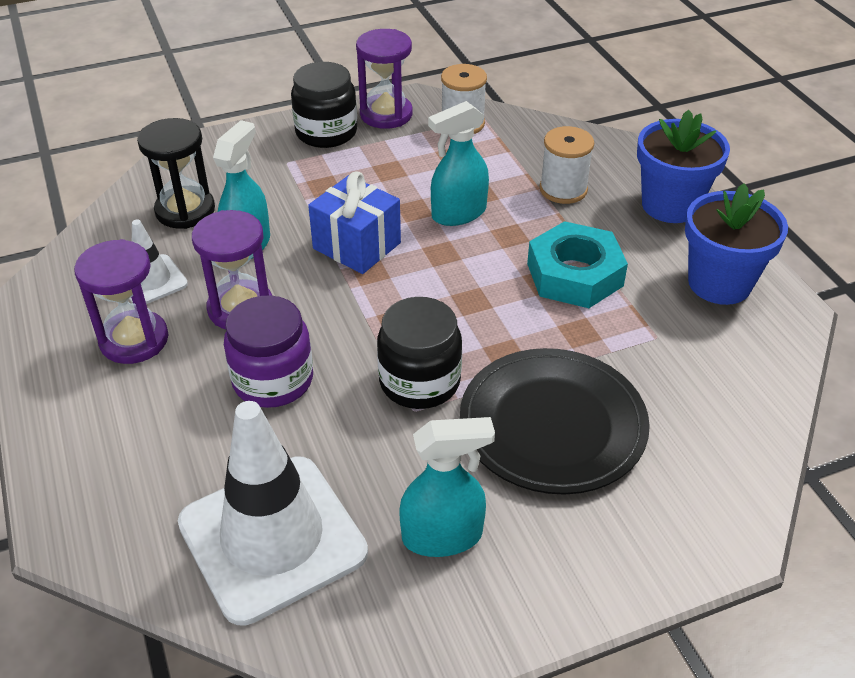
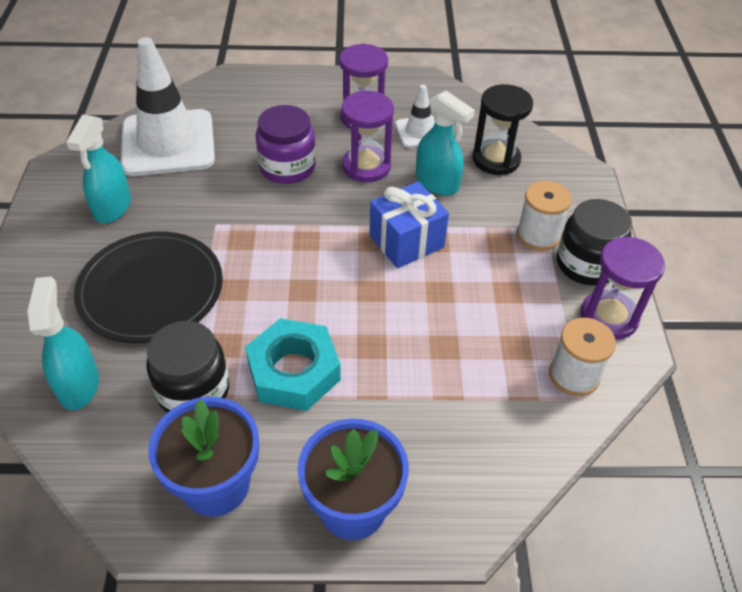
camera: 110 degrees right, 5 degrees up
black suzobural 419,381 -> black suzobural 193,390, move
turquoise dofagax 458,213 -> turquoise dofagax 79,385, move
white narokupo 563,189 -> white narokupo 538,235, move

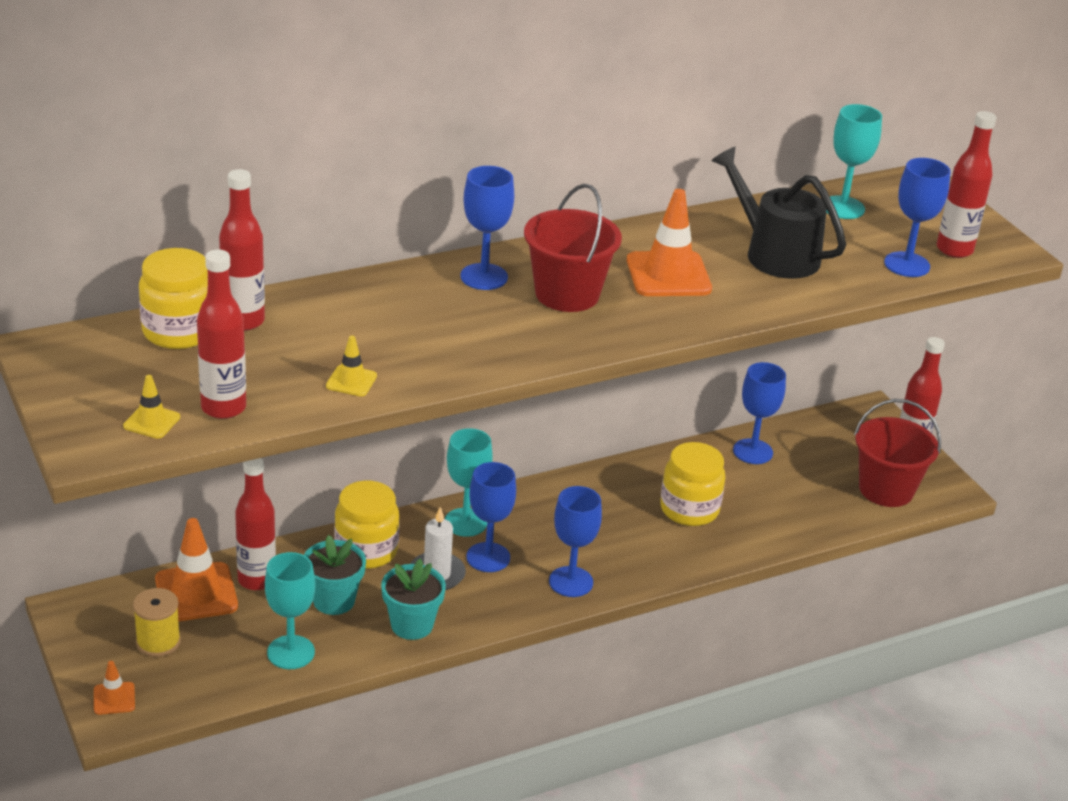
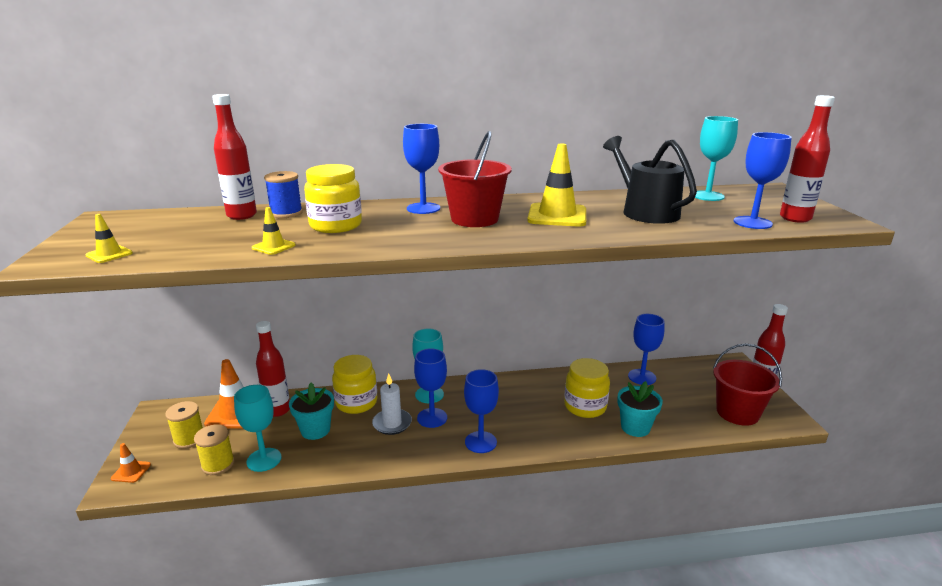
camera: 20 degrees right, 10 degrees down
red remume 223,408 -> none
none -> yellow narokupo 218,464
none -> blue narokupo 286,213
yellow suzobural 179,331 -> yellow suzobural 336,225, move
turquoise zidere 412,625 -> turquoise zidere 635,427, move
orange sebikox 668,275 -> yellow sebikox 557,216

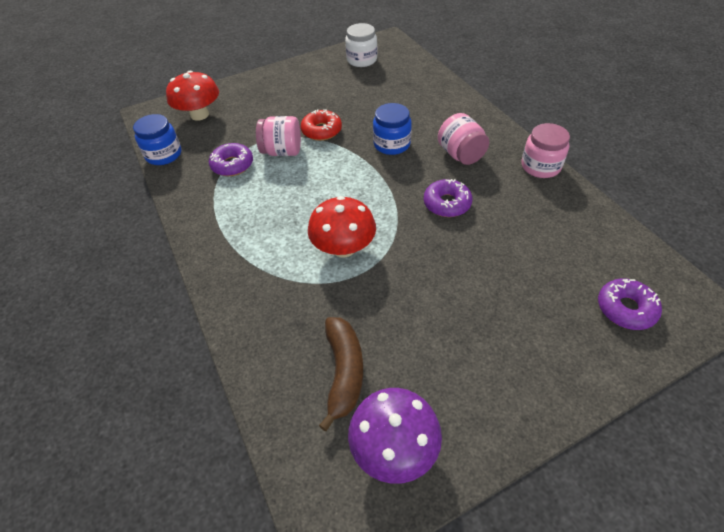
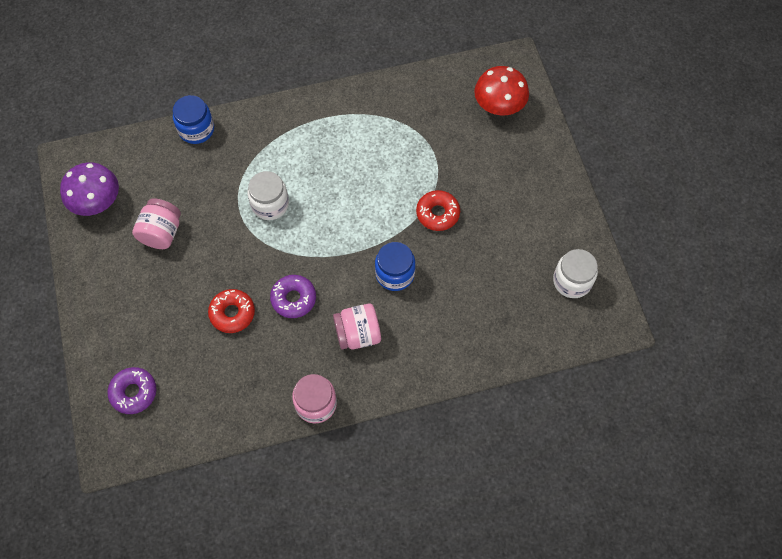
camera: 100 degrees right, 15 degrees up
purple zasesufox 232,165 -> none
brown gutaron 344,372 -> none
none -> red zasesufox 232,313
blue suzobural 164,154 -> blue suzobural 196,129, move
pink suzobural 282,151 -> pink suzobural 162,233, move
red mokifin 343,248 -> white suzobural 270,204

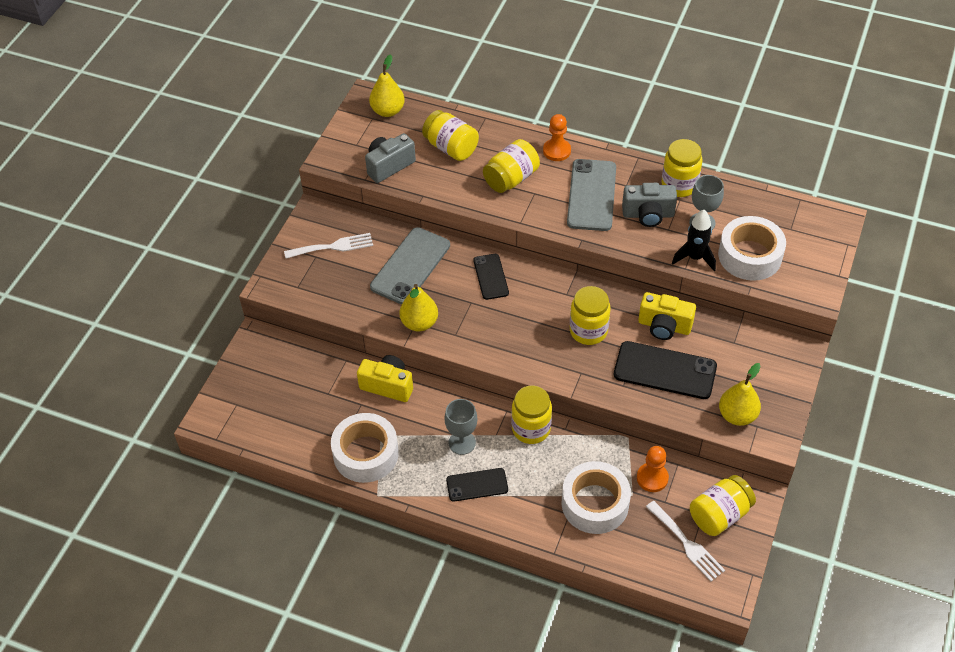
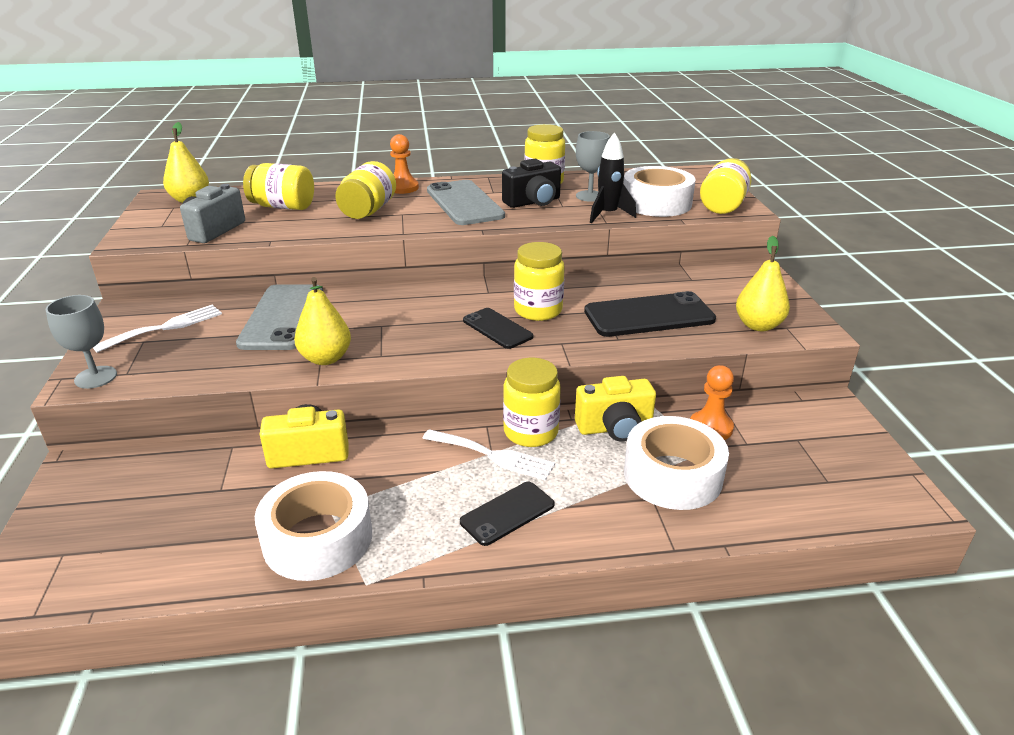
camera: 30 degrees left, 20 degrees down
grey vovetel 462,443 -> grey vovetel 96,377, move
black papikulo 491,277 -> black papikulo 497,328, move
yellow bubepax 664,326 -> yellow bubepax 614,428, move
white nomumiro 687,543 -> white nomumiro 493,455, move
yellow suzobural 719,515 -> yellow suzobural 723,205, move
grey bubepax 648,215 -> black bubepax 533,202

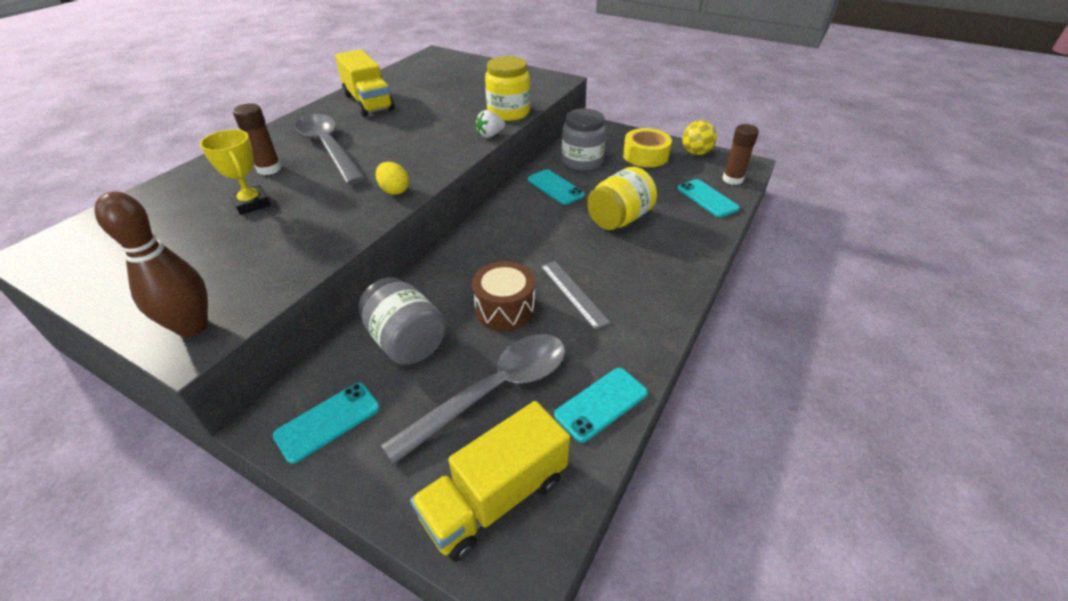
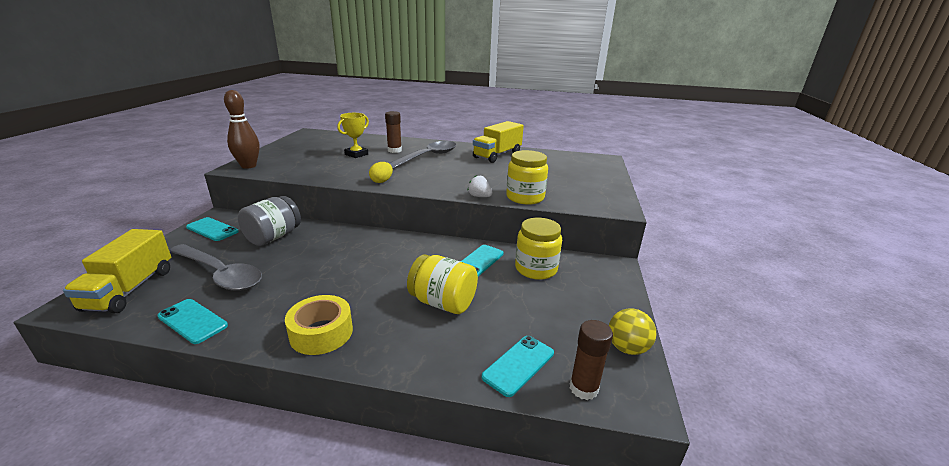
camera: 70 degrees right, 15 degrees down
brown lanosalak 505,309 -> none
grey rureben 573,293 -> none
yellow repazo 645,155 -> yellow repazo 321,333, move
grey suzobural 582,161 -> yellow suzobural 536,269
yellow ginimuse 495,497 -> yellow ginimuse 130,289, 120 degrees counterclockwise

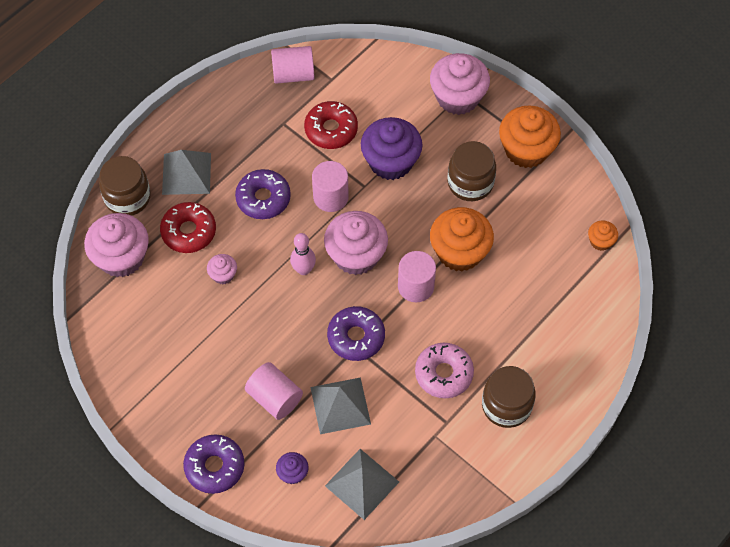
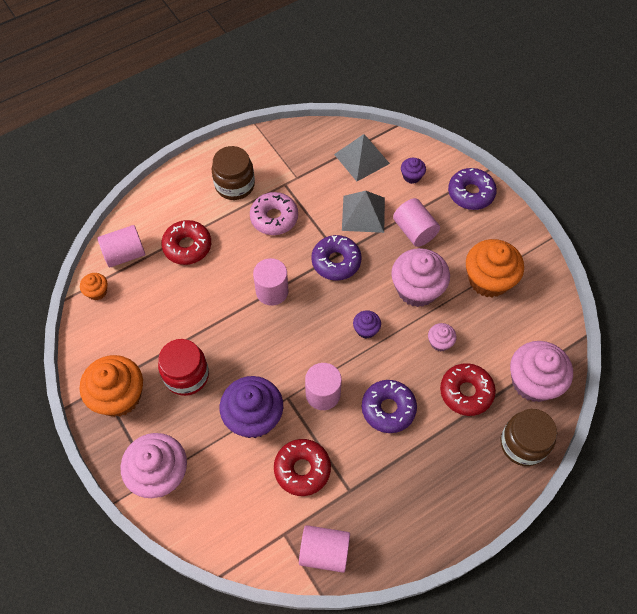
camera: 165 degrees left, 0 degrees up
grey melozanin 186,173 -> none
none -> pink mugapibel 125,254
none -> red zasesufox 187,246
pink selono 356,255 -> pink selono 417,289, move
orange selono 459,252 -> orange selono 488,280, move
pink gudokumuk 303,269 -> purple selono 366,329
brown suzobural 470,183 -> red suzobural 186,375

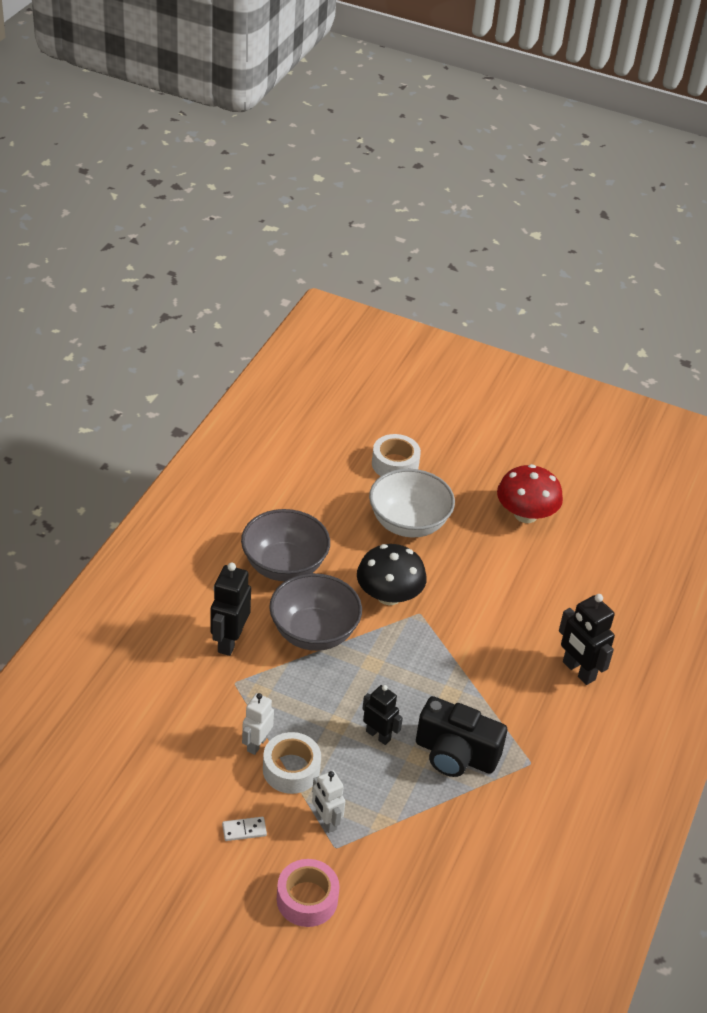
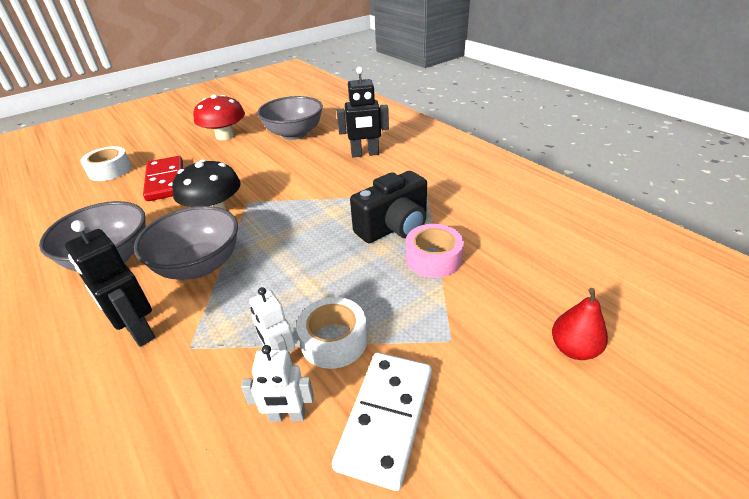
camera: 55 degrees left, 5 degrees down
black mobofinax 378,735 -> none
none -> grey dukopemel 294,134
none -> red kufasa 573,349
pink repazo 307,899 -> pink repazo 433,258, move
white mobofinax 326,821 -> white mobofinax 287,416, move
white dukopemel 408,523 -> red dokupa 166,181
white dokupa 244,830 -> white dokupa 385,418, x2.33

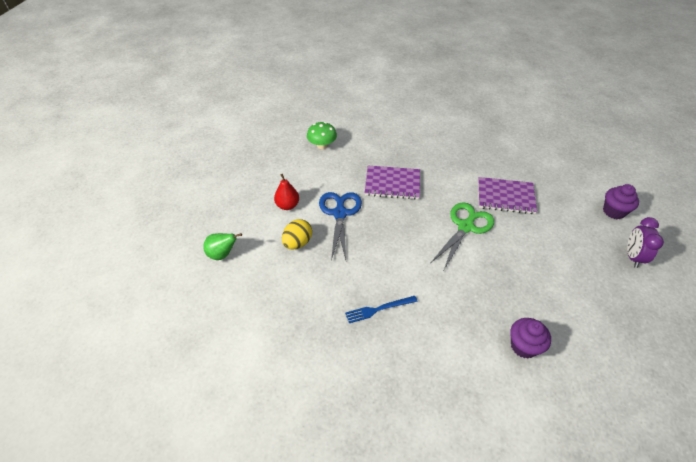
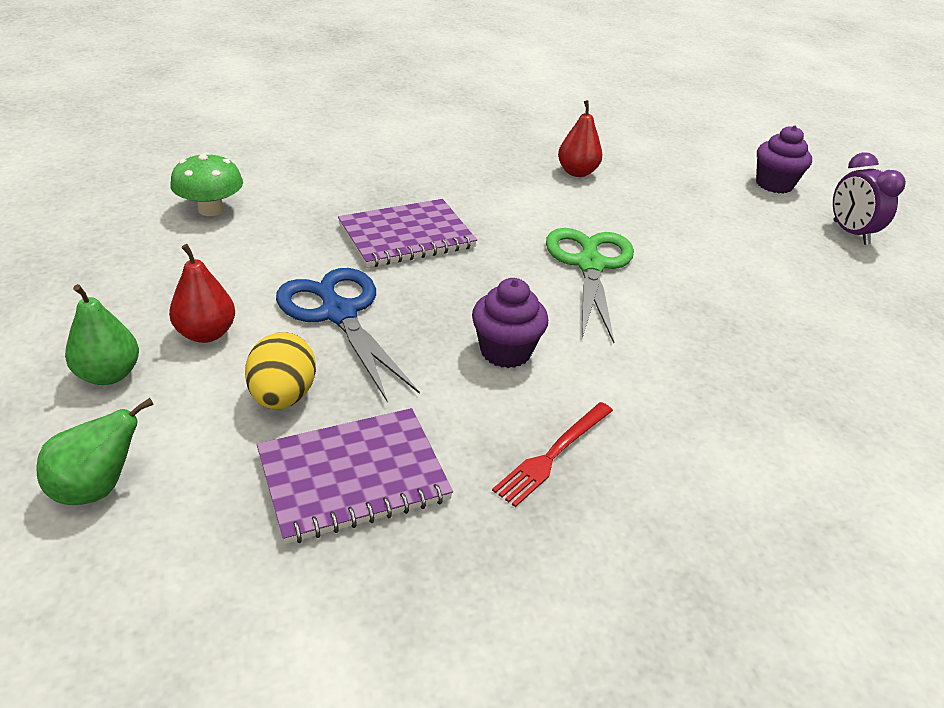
camera: 35 degrees left, 10 degrees down
none -> green kufasa 109,374
none -> red kufasa 577,172
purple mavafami 505,197 -> purple mavafami 353,476, move
purple selono 523,346 -> purple selono 505,351, move
blue nomumiro 379,309 -> red nomumiro 553,454

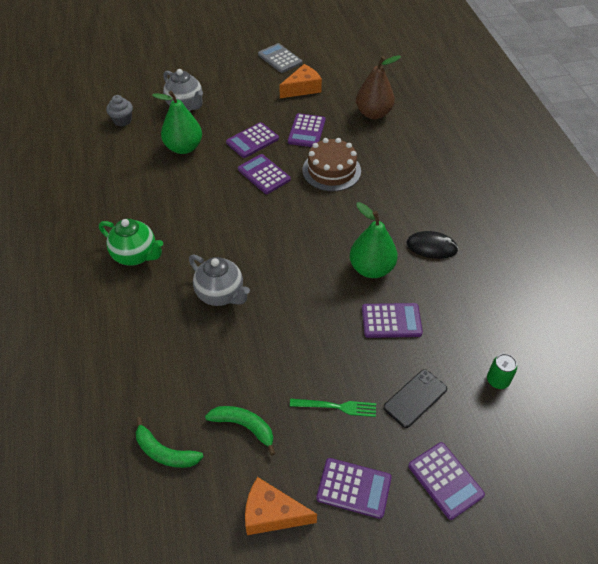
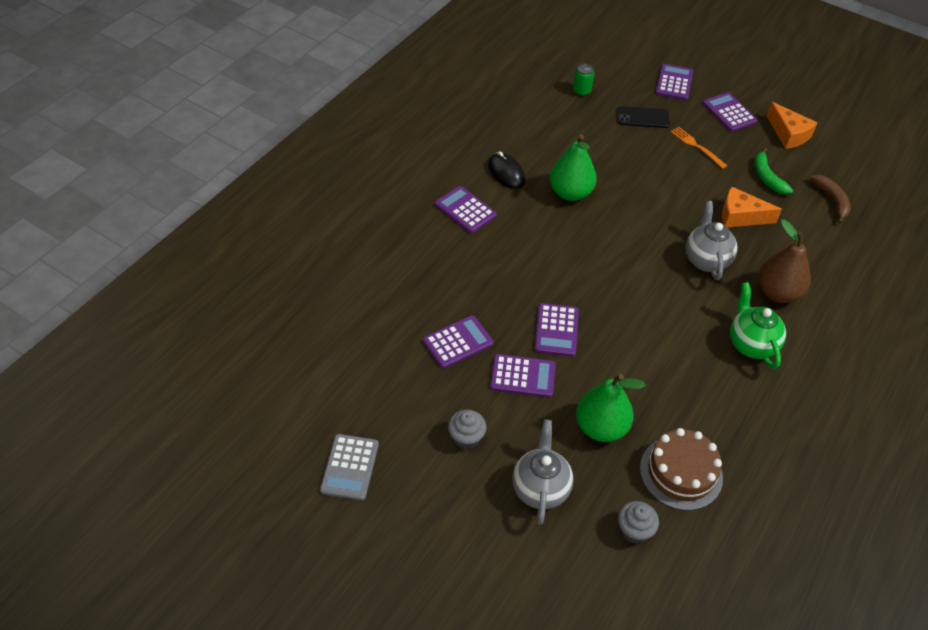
camera: 135 degrees left, 0 degrees up
none -> grey selono 466,438
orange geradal 302,88 -> orange geradal 740,216, move
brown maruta 331,170 -> brown maruta 681,472, move
brown kufasa 373,113 -> brown kufasa 777,293, move
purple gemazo 391,321 -> purple gemazo 465,210, move
green gutaron 165,452 -> brown gutaron 832,200
green nomumiro 336,407 -> orange nomumiro 697,146

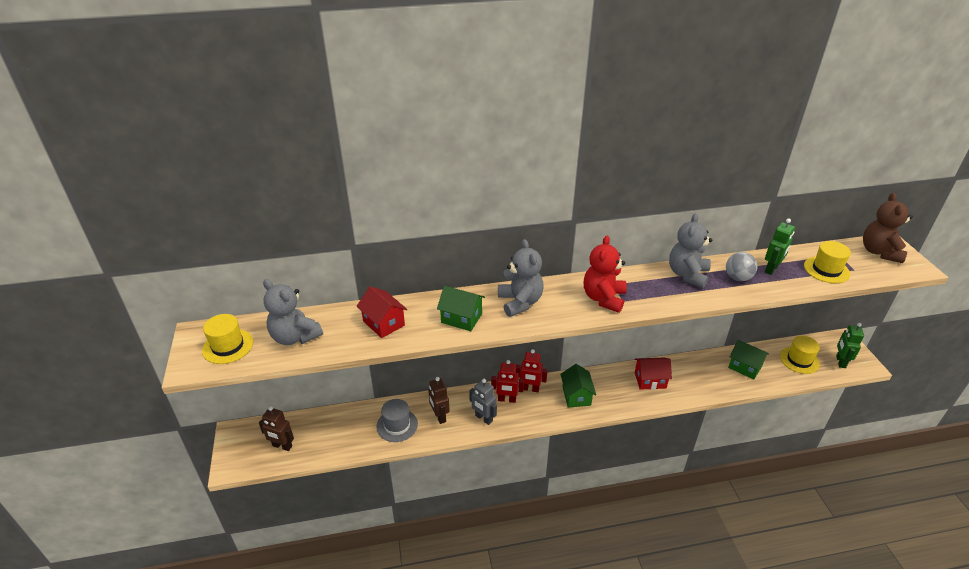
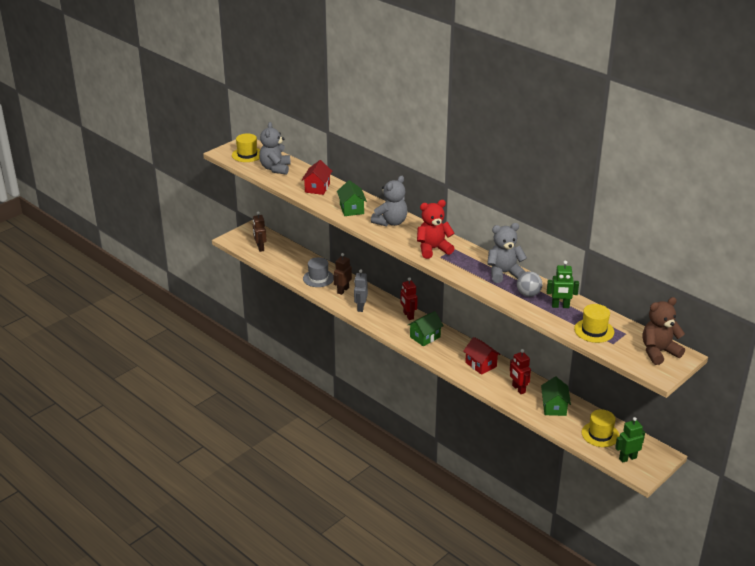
camera: 55 degrees right, 5 degrees down
red mobofinax 507,399 -> red mobofinax 518,389, move

